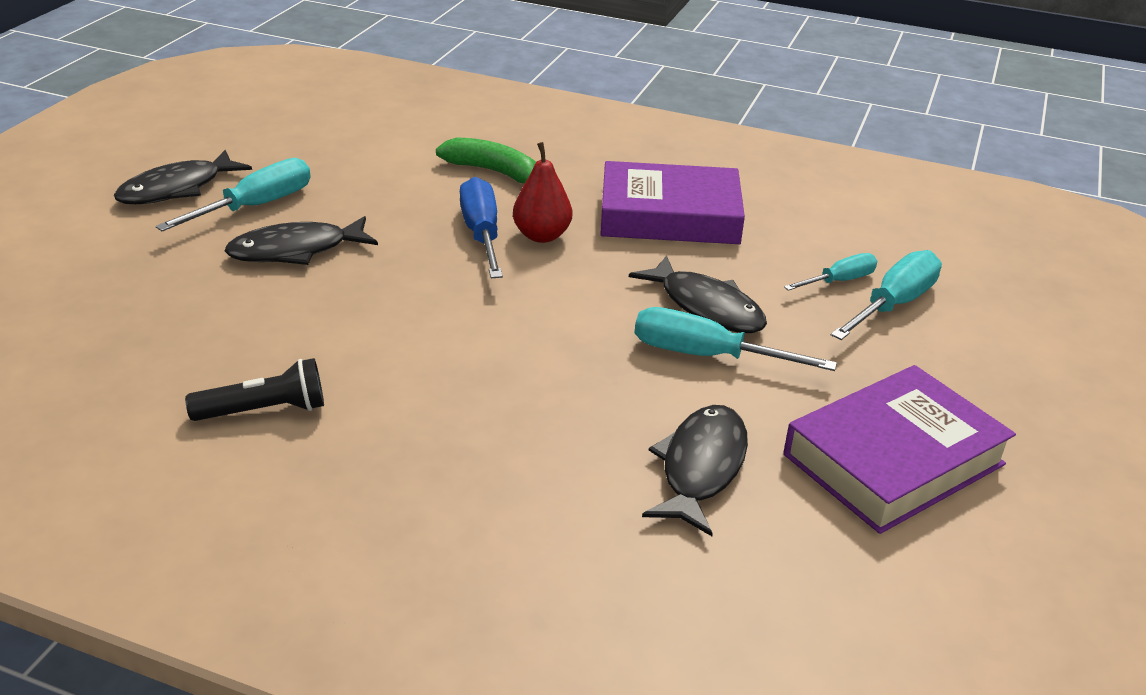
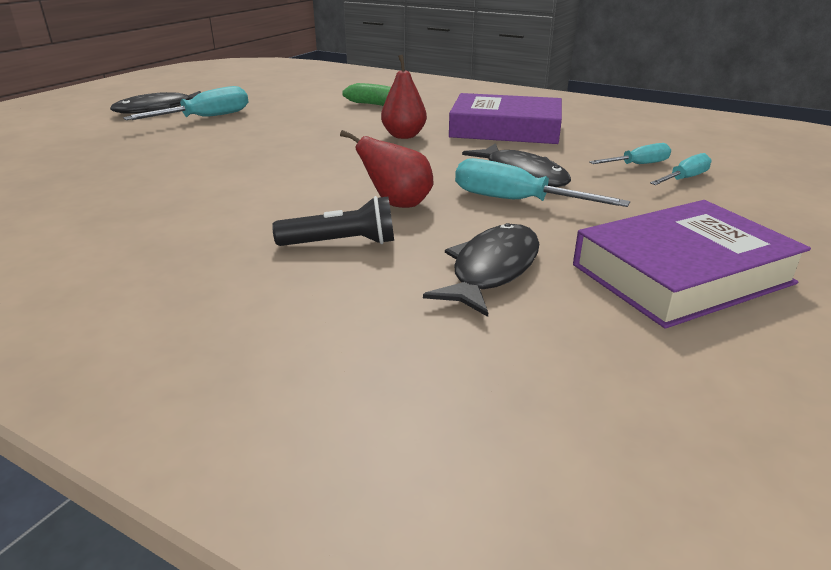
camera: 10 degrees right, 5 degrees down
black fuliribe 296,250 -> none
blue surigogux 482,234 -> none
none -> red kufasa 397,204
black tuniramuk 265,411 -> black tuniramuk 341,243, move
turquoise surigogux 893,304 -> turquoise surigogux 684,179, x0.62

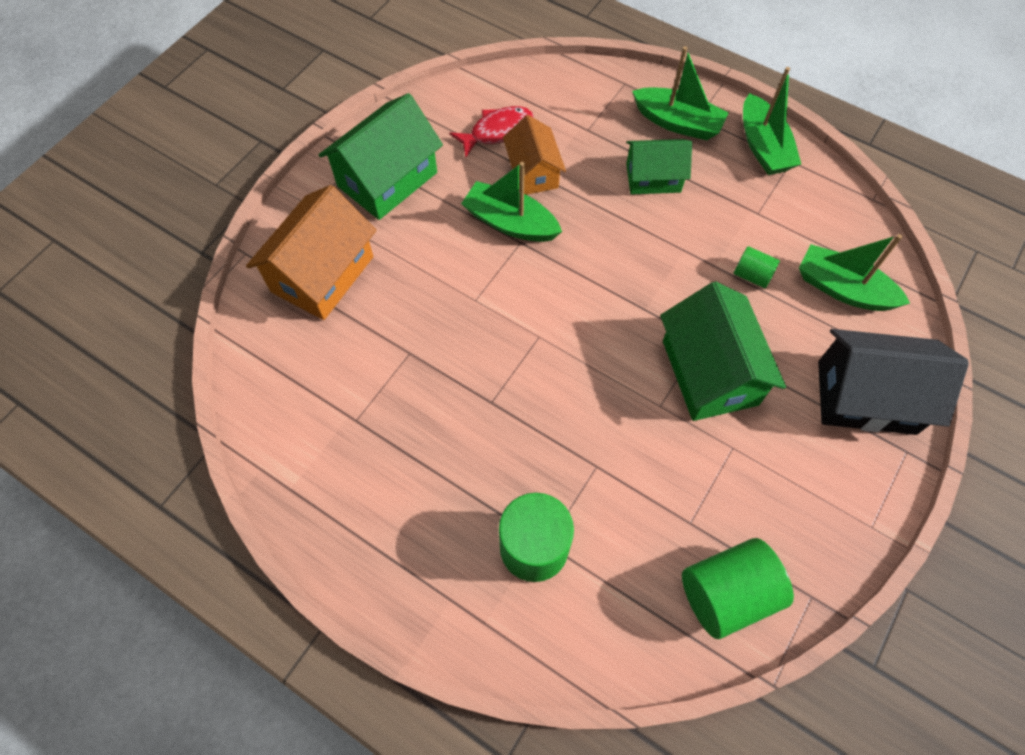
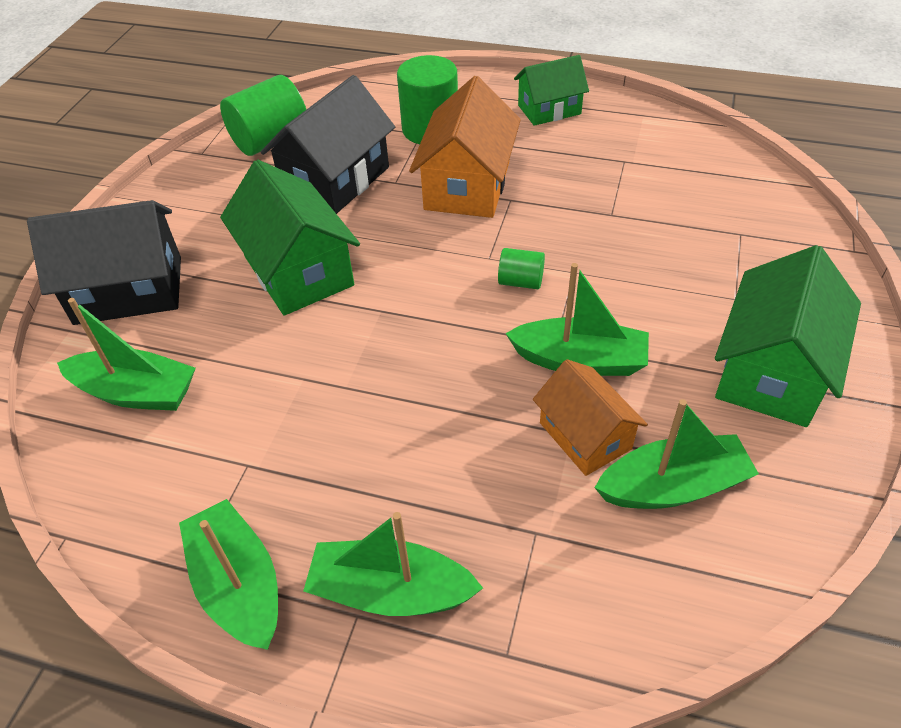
camera: 165 degrees right, 15 degrees down
none -> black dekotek 336,180
orange dekotek 322,274 -> orange dekotek 467,185, move
green dekotek 653,178 -> green dekotek 549,110, move
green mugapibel 752,275 -> green mugapibel 520,281, move
red fuliribe 497,131 -> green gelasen 672,486

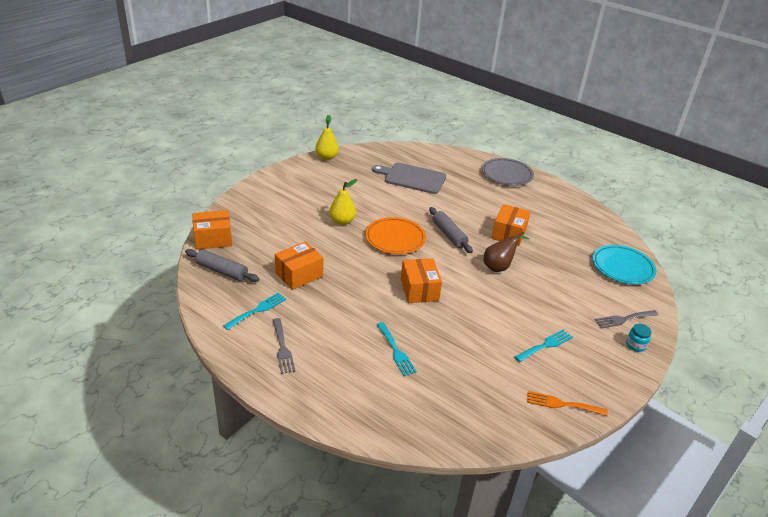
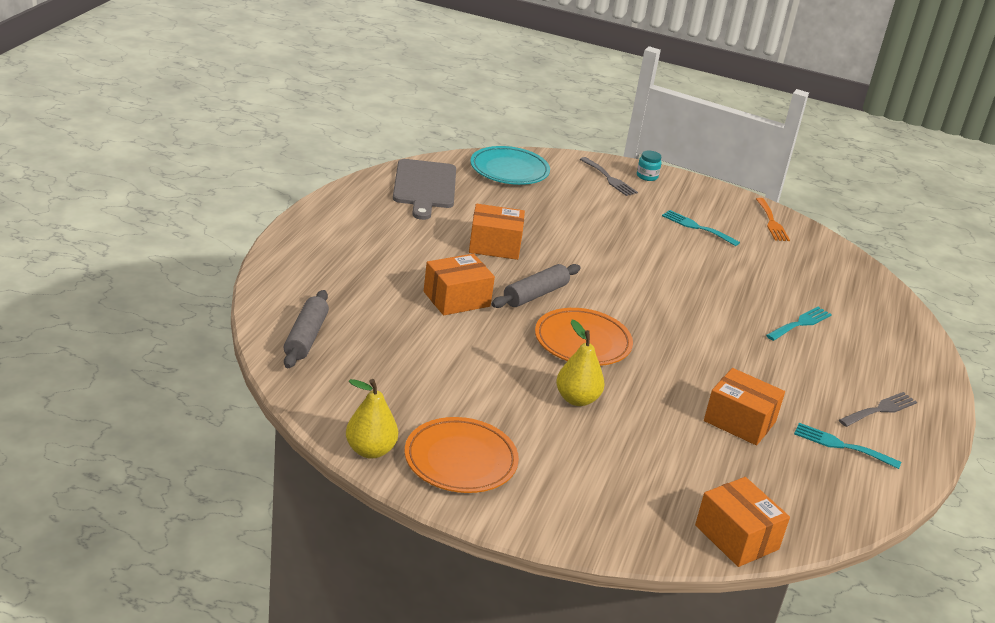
camera: 110 degrees left, 5 degrees down
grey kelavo 506,175 -> none
brown kufasa 499,267 -> none
none -> orange kelavo 460,460
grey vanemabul 222,271 -> grey vanemabul 305,337, move
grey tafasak 412,178 -> grey tafasak 424,186, move
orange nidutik 419,290 -> orange nidutik 456,299, move

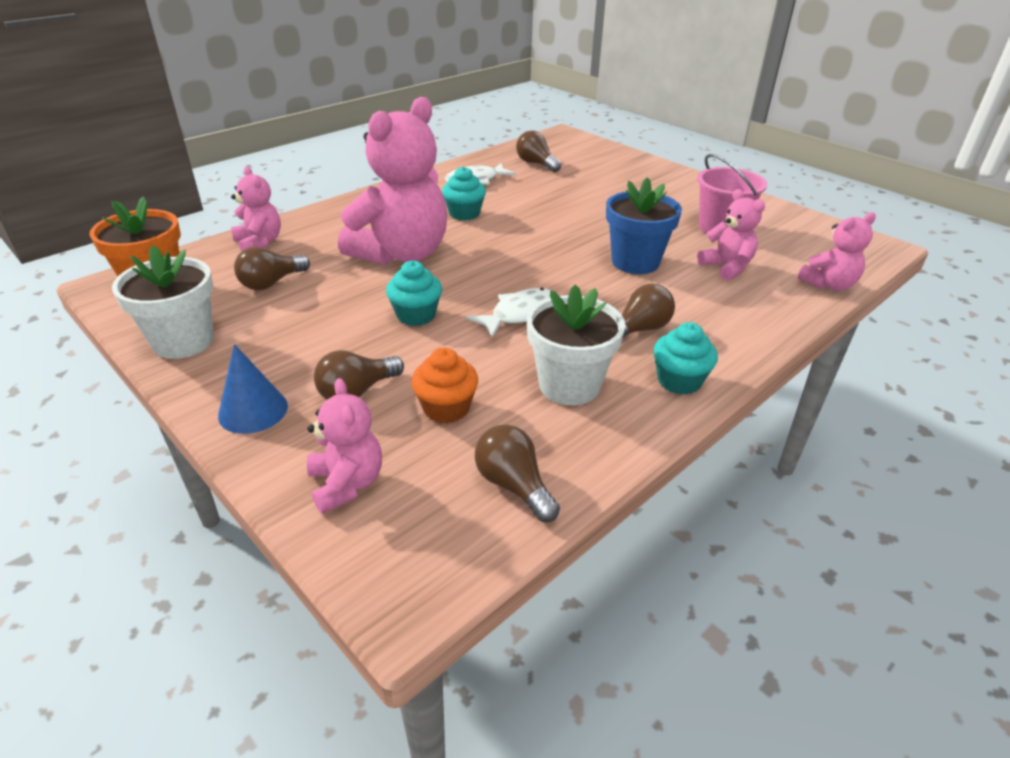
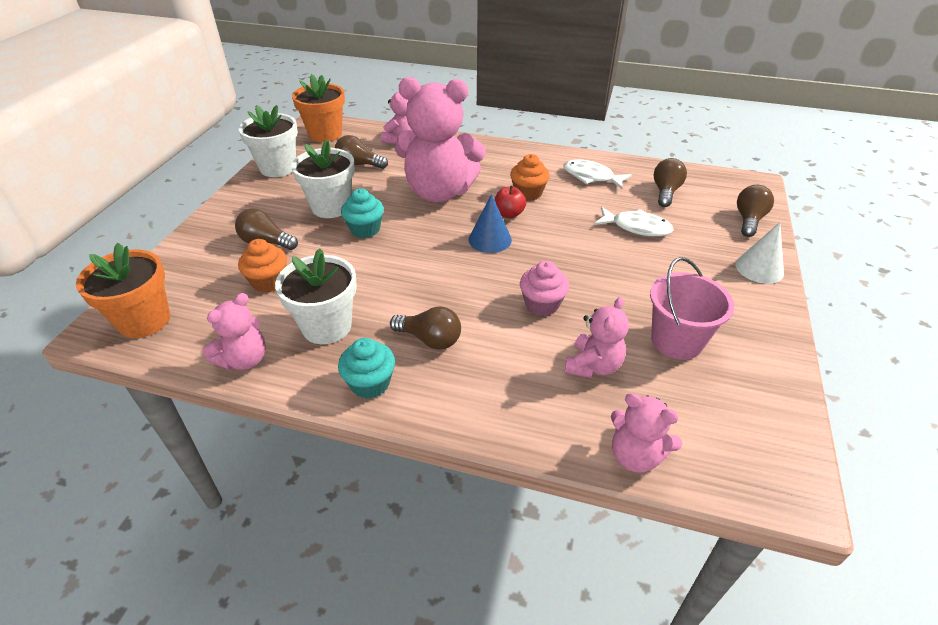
camera: 60 degrees right, 5 degrees up
none -> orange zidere 144,320
none -> white zidere 331,207
none -> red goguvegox 509,214
none -> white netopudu 759,268
blue netopudu 253,410 -> blue netopudu 490,239, move
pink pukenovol 347,484 -> pink pukenovol 244,359, move
white fuliribe 520,314 -> white fuliribe 636,227, move
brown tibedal 514,485 -> brown tibedal 748,220, move
blue zidere 635,262 -> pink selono 542,304
turquoise selono 464,214 -> orange selono 528,193

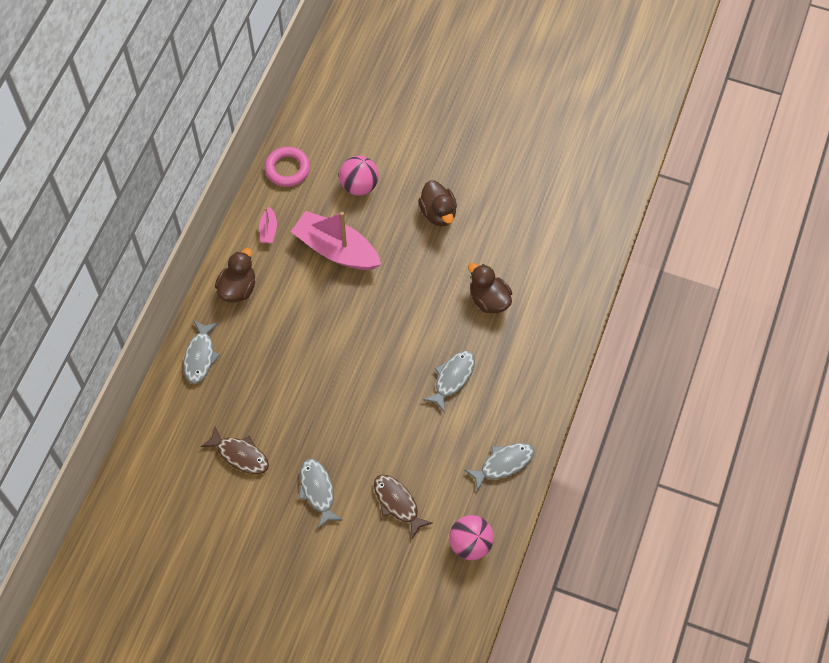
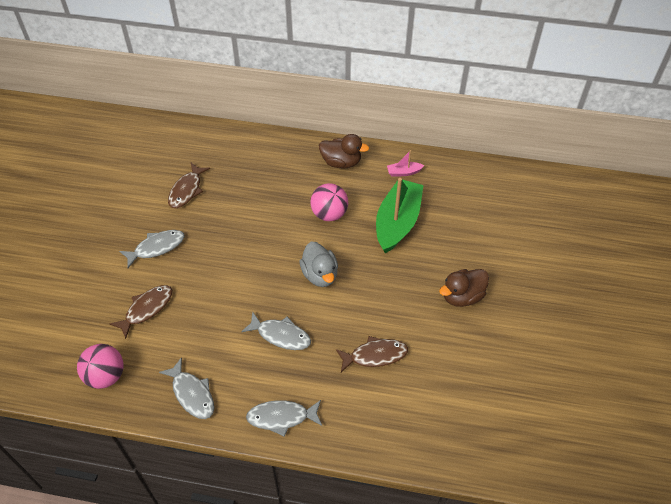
camera: 80 degrees right, 10 degrees down
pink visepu 287,169 -> none
none -> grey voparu 320,275
grey fuliribe 200,356 -> grey fuliribe 281,417, move
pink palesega 359,186 -> pink palesega 329,214, move
brown voparu 489,300 -> brown fuliribe 375,355
pink gelasen 336,250 -> green gelasen 397,222

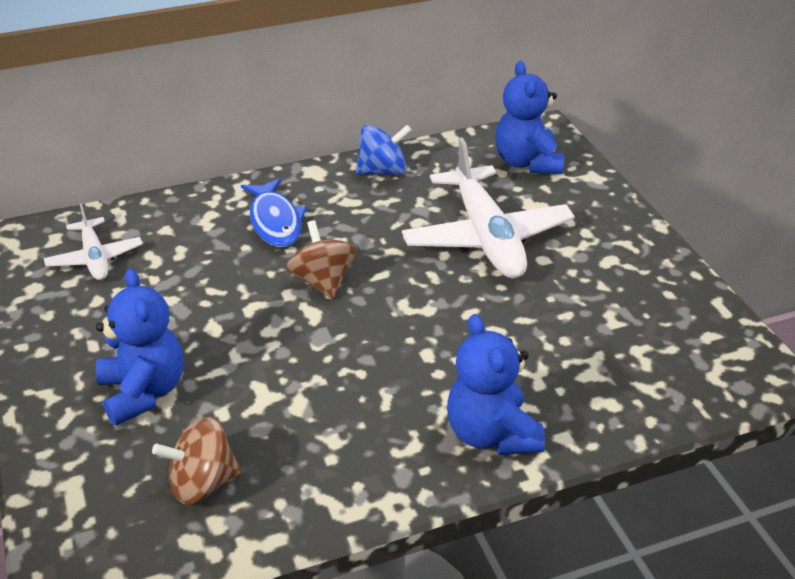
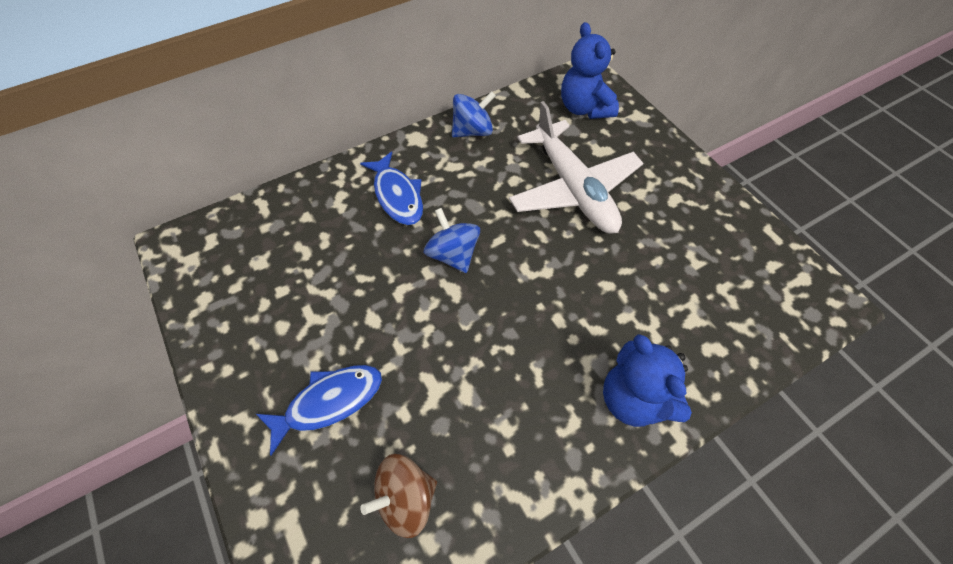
camera: 10 degrees left, 20 degrees up
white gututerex 95,258 -> none
blue pukenovol 143,392 -> blue fuliribe 329,402
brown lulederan 323,281 -> blue lulederan 453,254

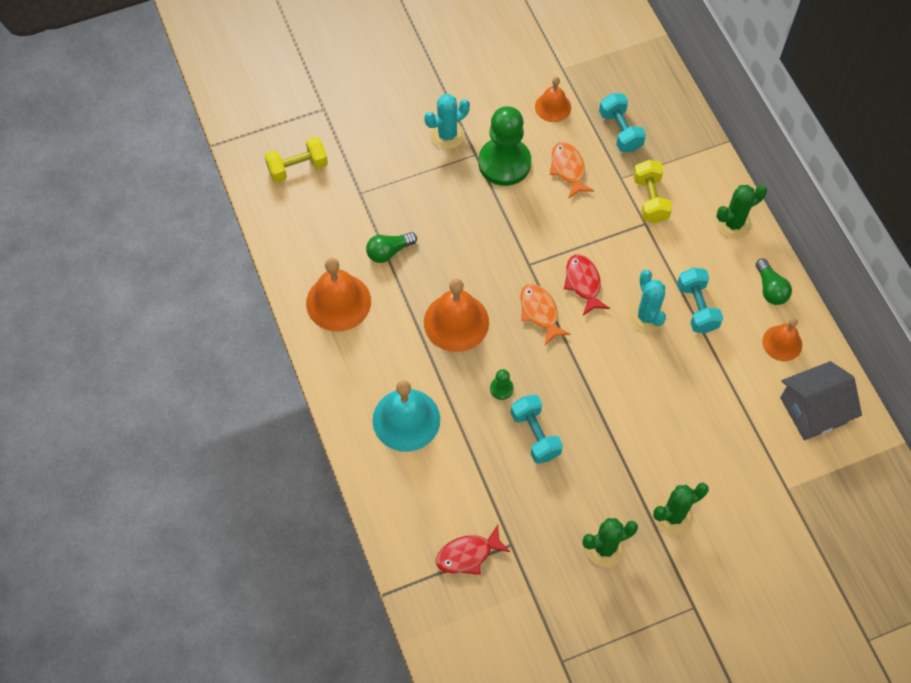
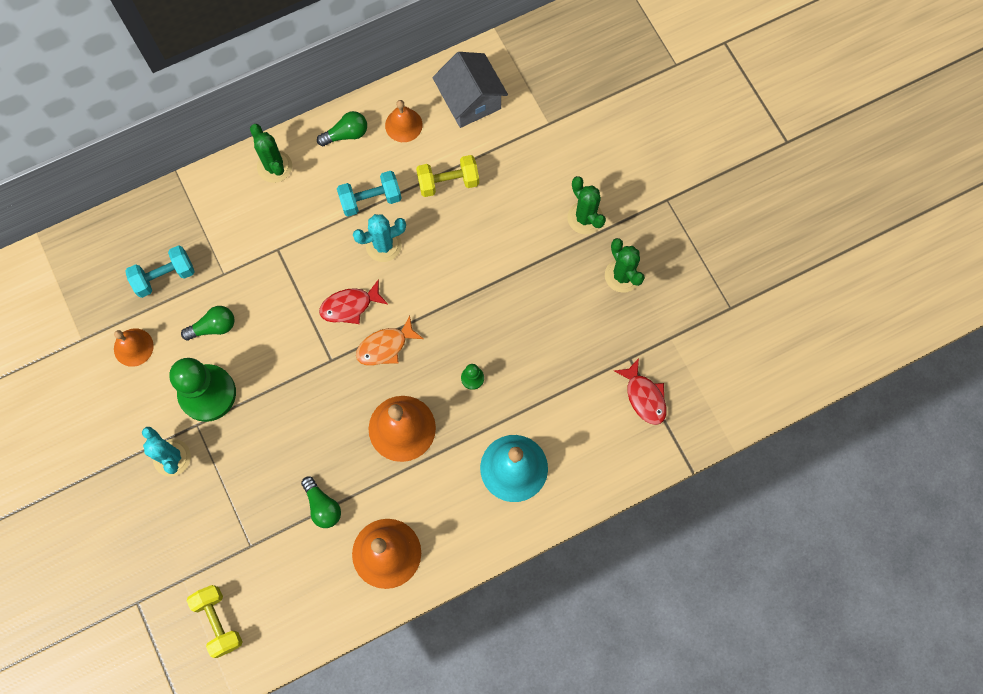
camera: 95 degrees left, 10 degrees up
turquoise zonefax 535,435 -> none
yellow zonefax 650,199 -> yellow zonefax 448,182, move
orange fuliribe 568,169 -> green tibedal 213,327

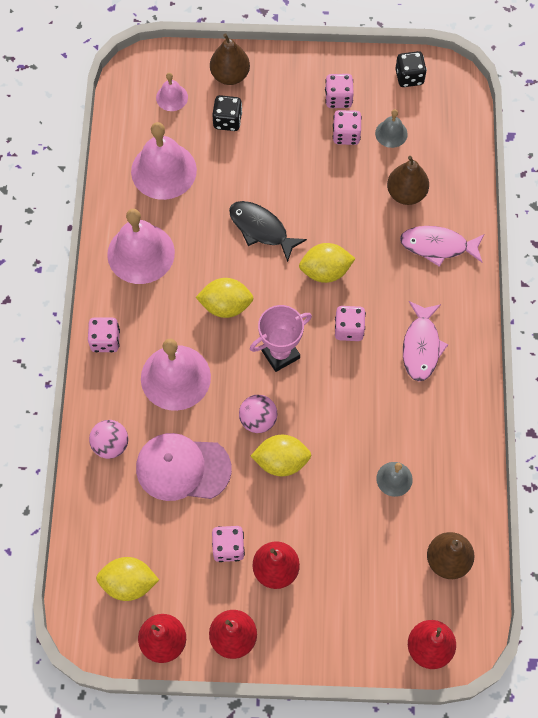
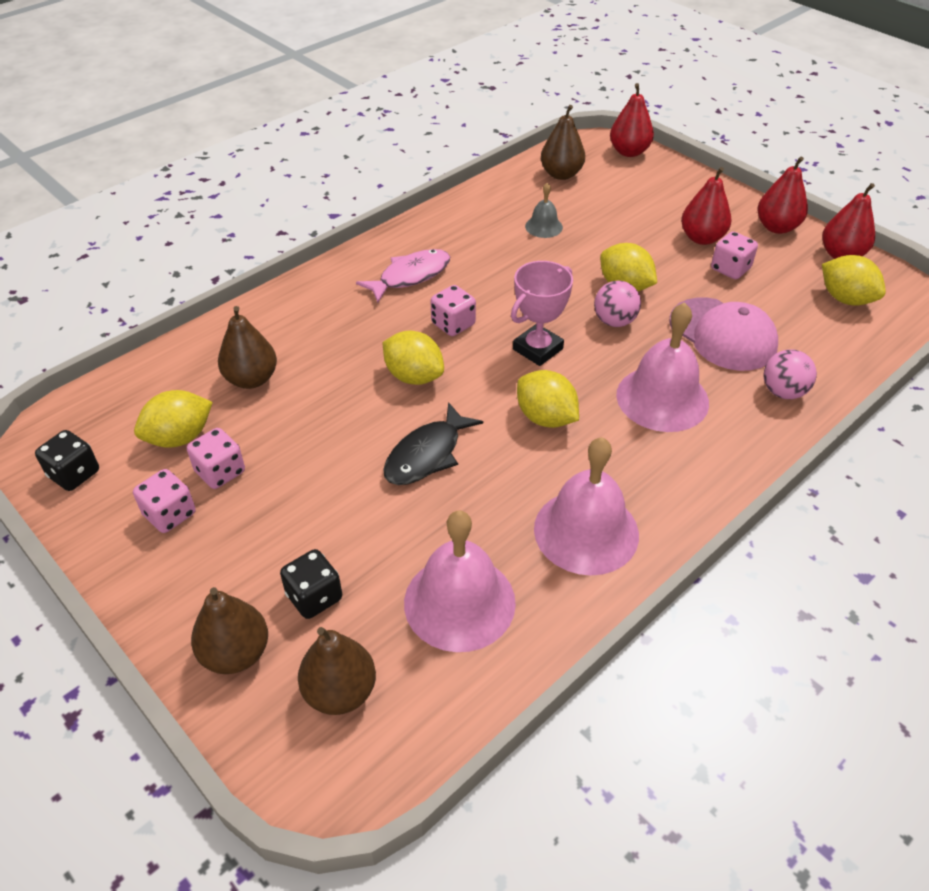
camera: 135 degrees left, 20 degrees down
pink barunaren 105,340 -> none
pink fuliribe 437,246 -> none
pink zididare 172,97 -> brown kufasa 340,691
grey zididare 391,133 -> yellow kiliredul 179,437
black fuliribe 261,229 -> black fuliribe 427,455, 45 degrees clockwise
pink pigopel 280,354 -> pink pigopel 538,349, 60 degrees counterclockwise

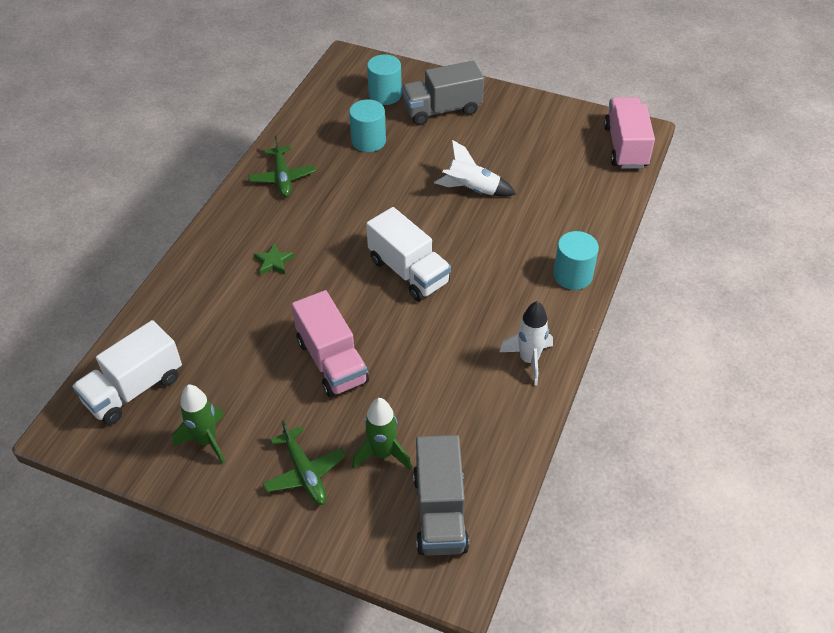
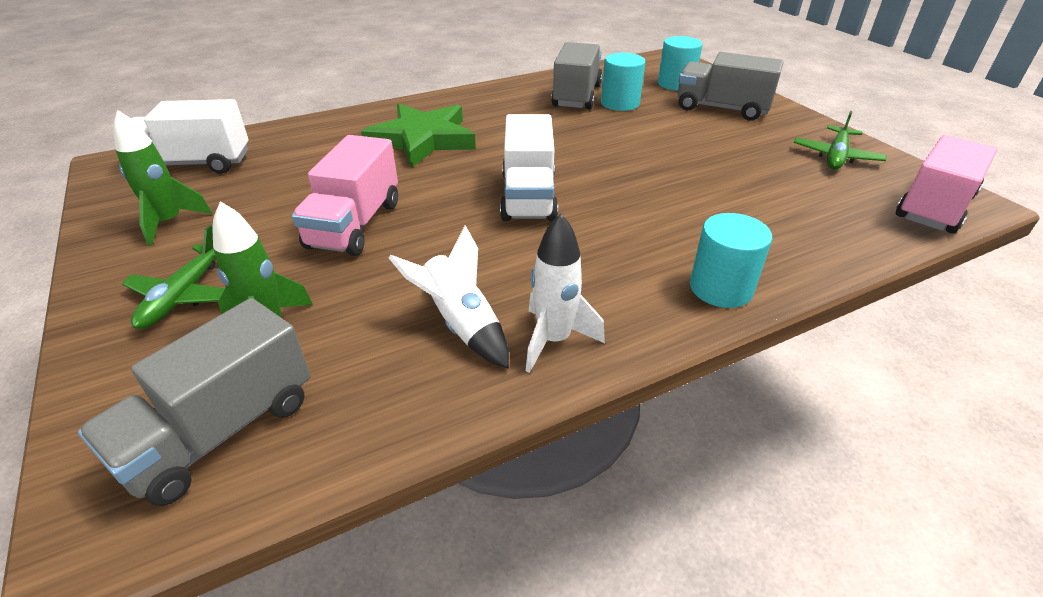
camera: 40 degrees right, 10 degrees down
none -> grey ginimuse 577,96
green gututerex 282,177 -> green gututerex 836,156, move
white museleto 472,190 -> white museleto 461,324, move
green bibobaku 273,262 -> green bibobaku 423,139, x2.45

